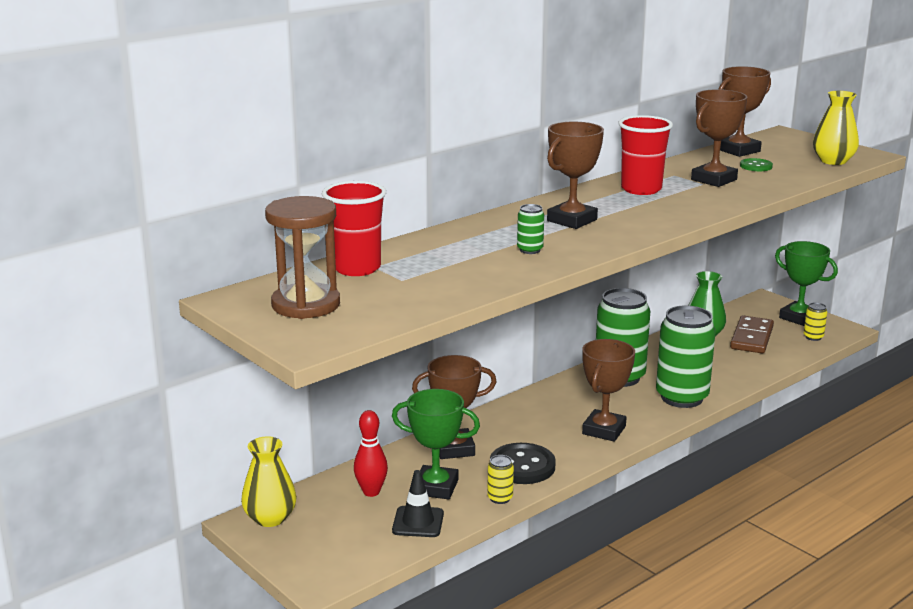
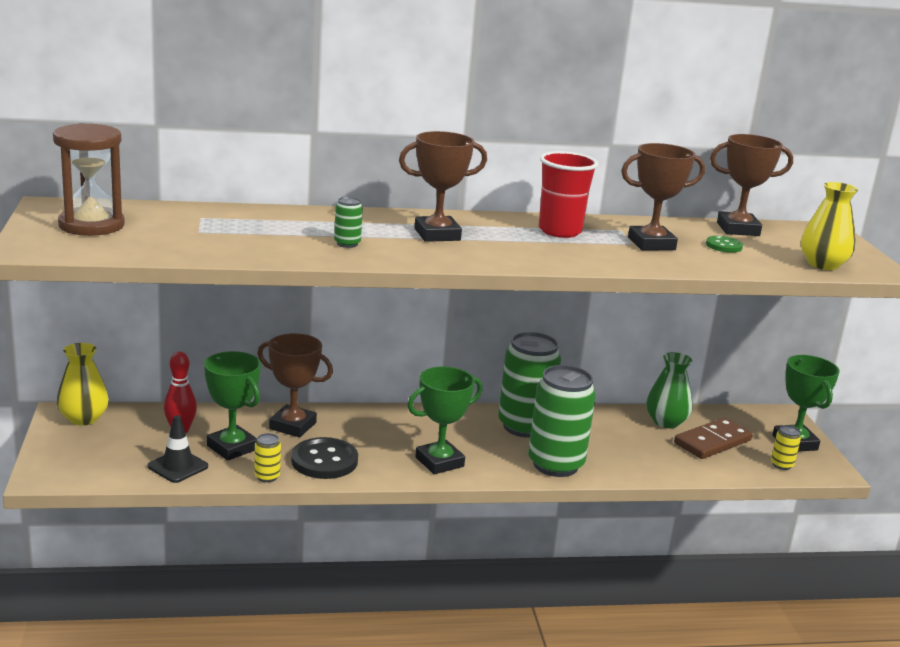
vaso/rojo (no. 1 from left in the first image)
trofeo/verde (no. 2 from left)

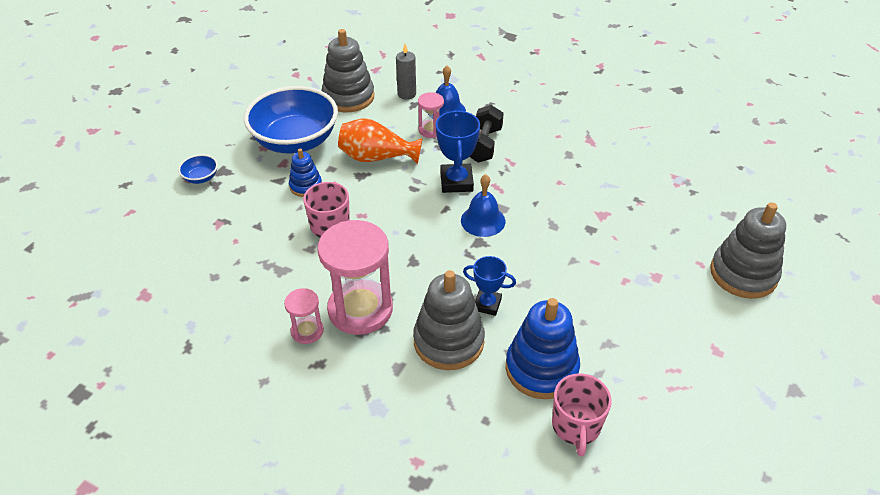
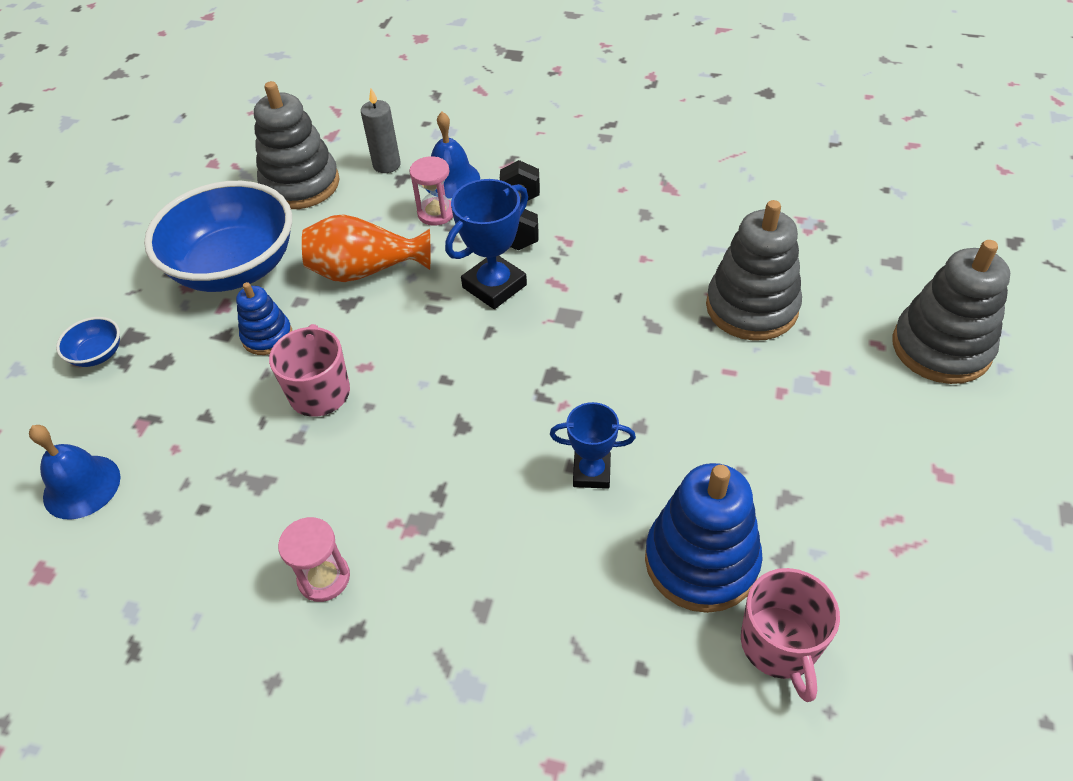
reloj de arena/rosa (no. 2 from left in the first image)
juguete apilable/gris (no. 2 from left)
campana/azul (no. 1 from left)
trofeo/azul (no. 1 from left)

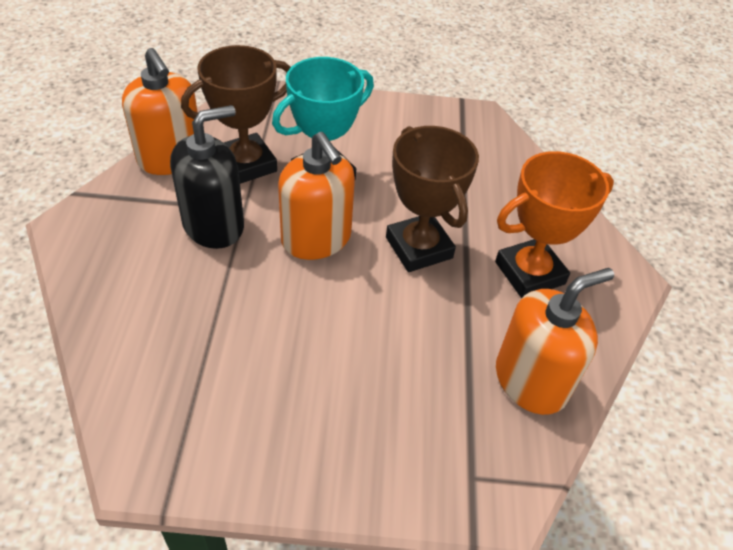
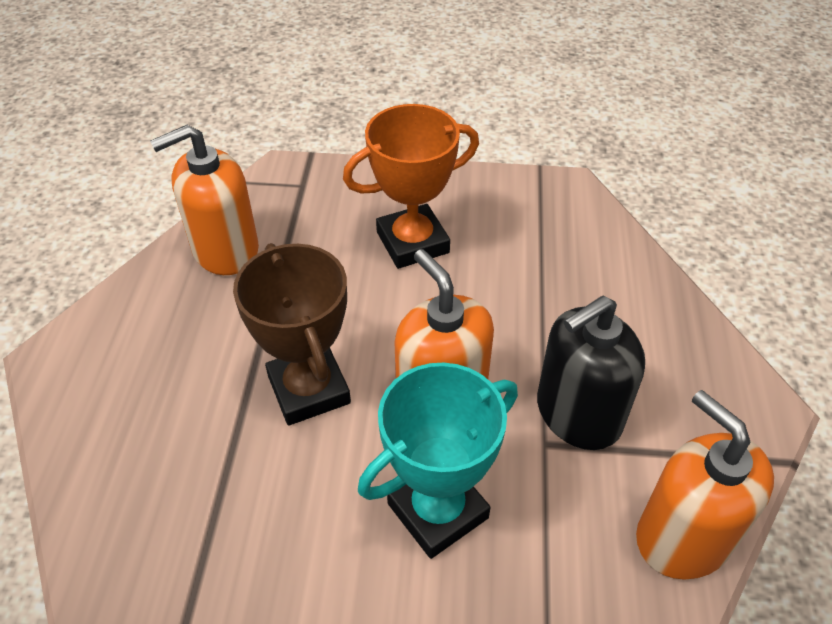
trofeo/marrón (no. 1 from left in the first image)
trofeo/naranja

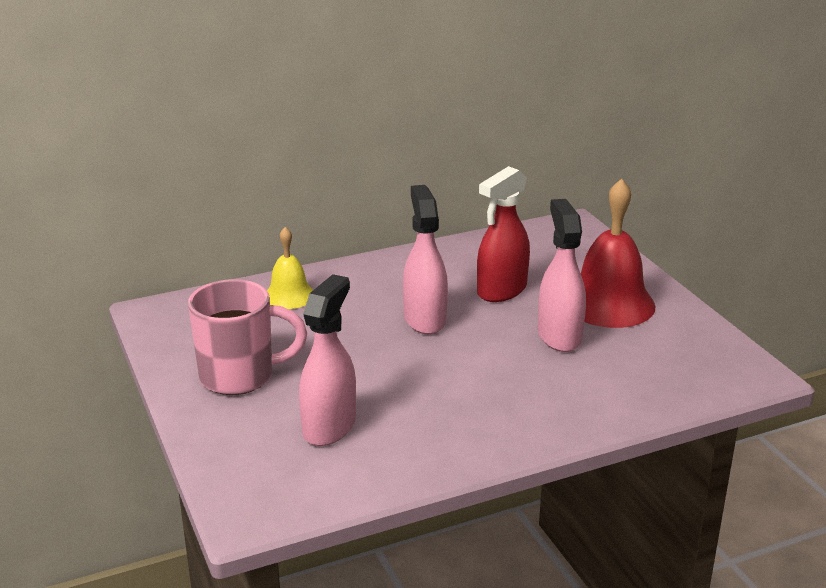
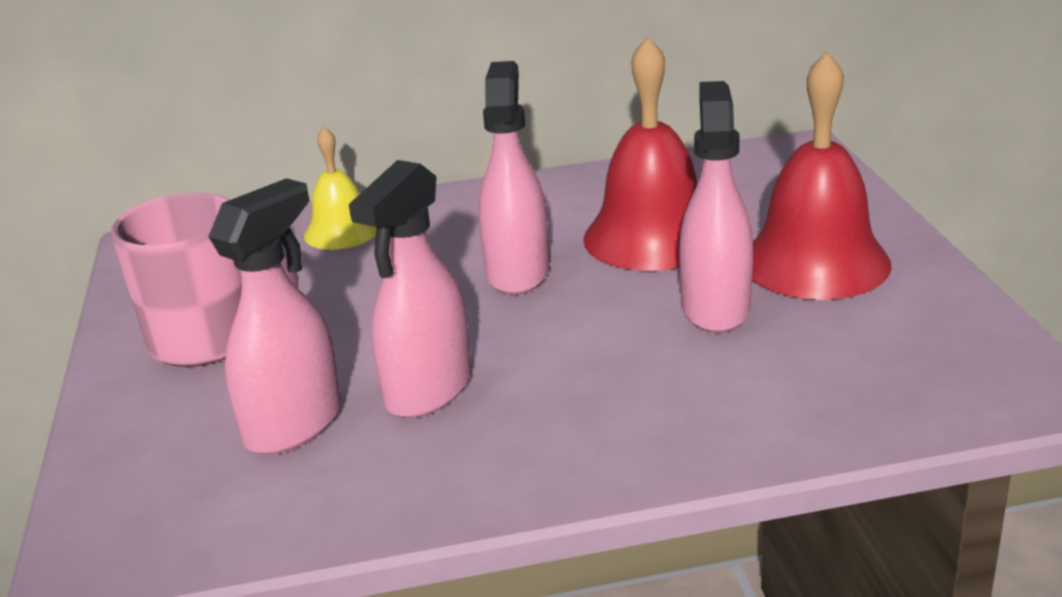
pulverizador/rosa (no. 2 from left)
campana/rojo (no. 1 from left)

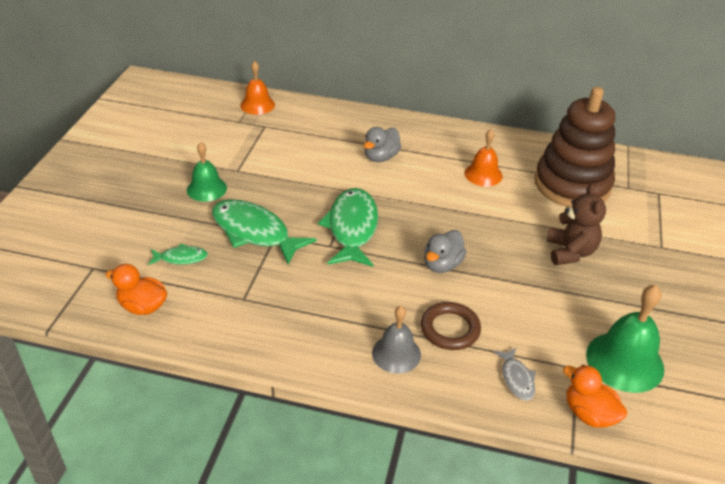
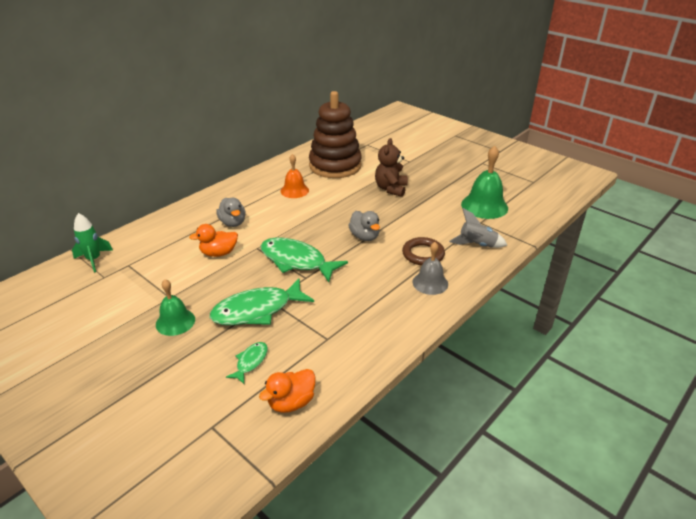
pato/naranja (no. 1 from left)
cohete/verde
cohete/gris
osito/marrón

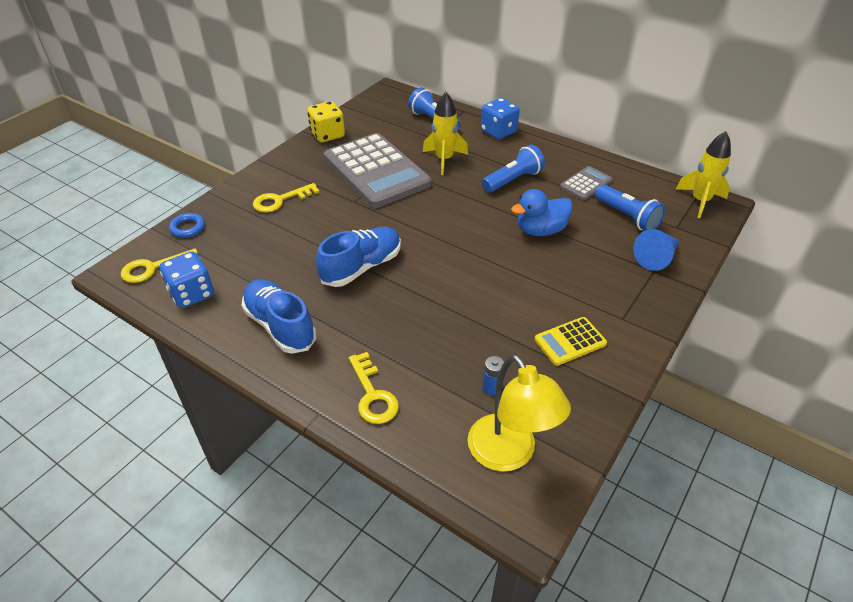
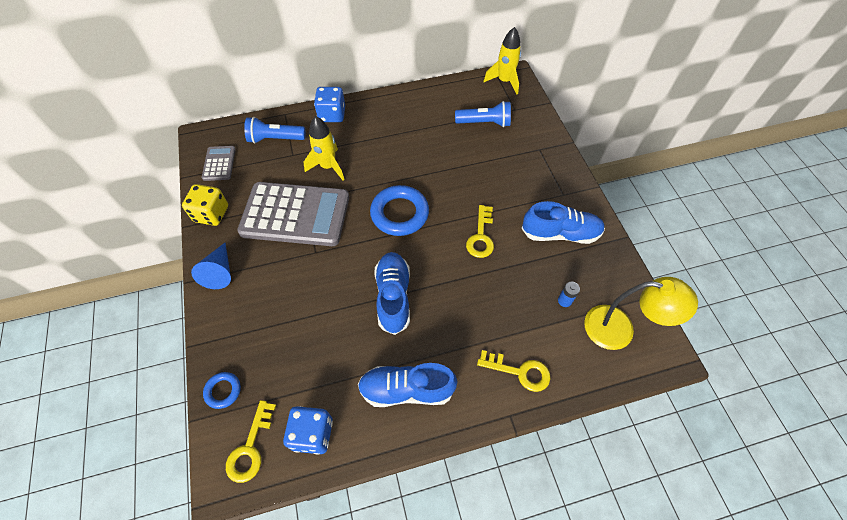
lámpara de mano/azul (no. 2 from left in the first image)
pato/azul
anillo/azul (no. 2 from left)
llave/amarillo (no. 2 from left)
calculadora/gris (no. 1 from left)
cono/azul
zapato/azul (no. 3 from left)

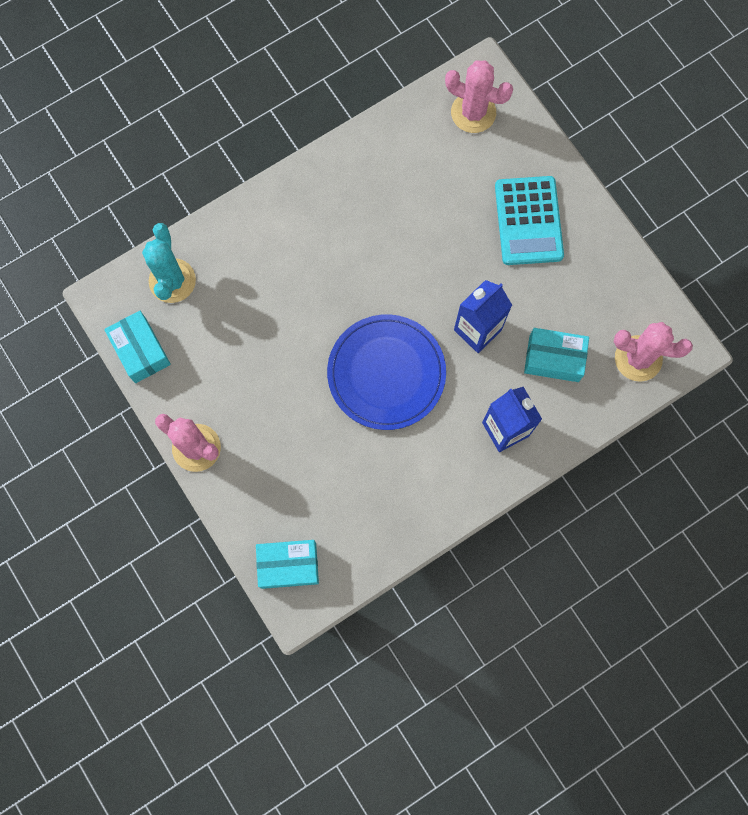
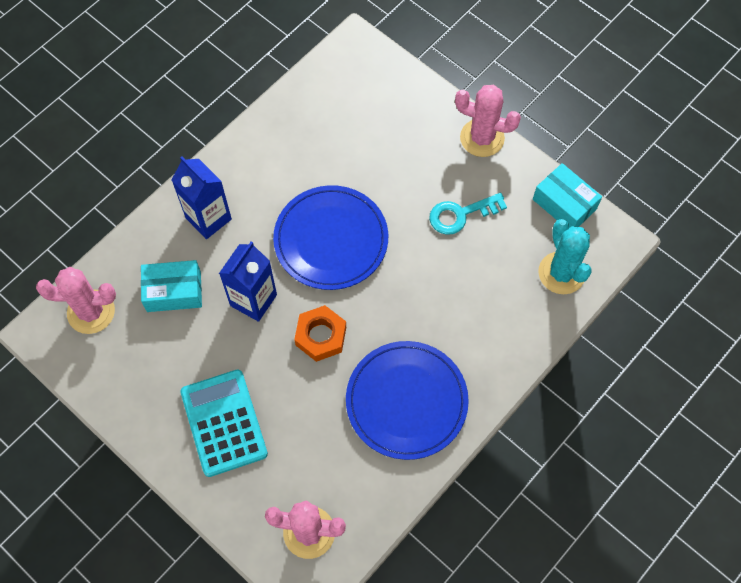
caja/turquesa (no. 2 from left in the first image)
tuerca/naranja
plato/azul (no. 2 from left)
llave/turquesa

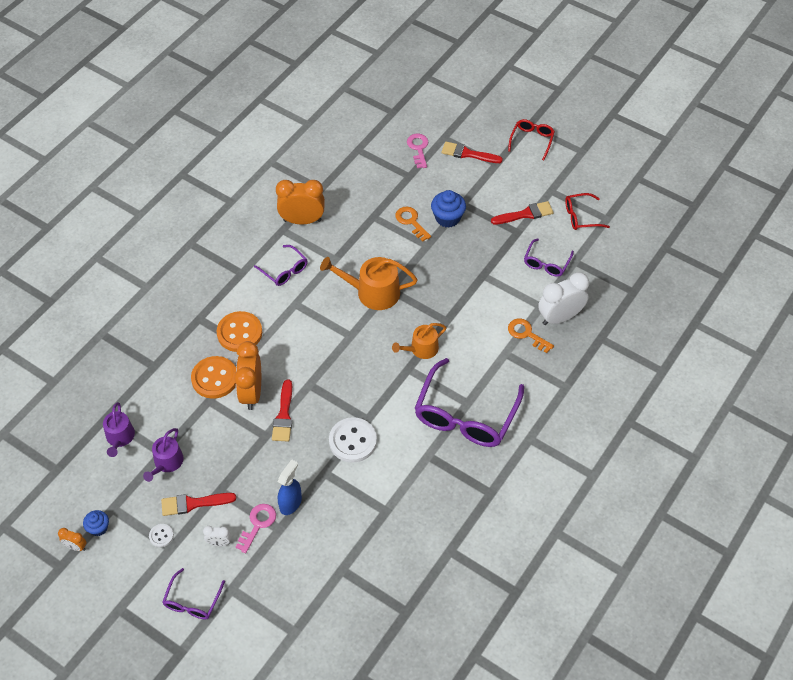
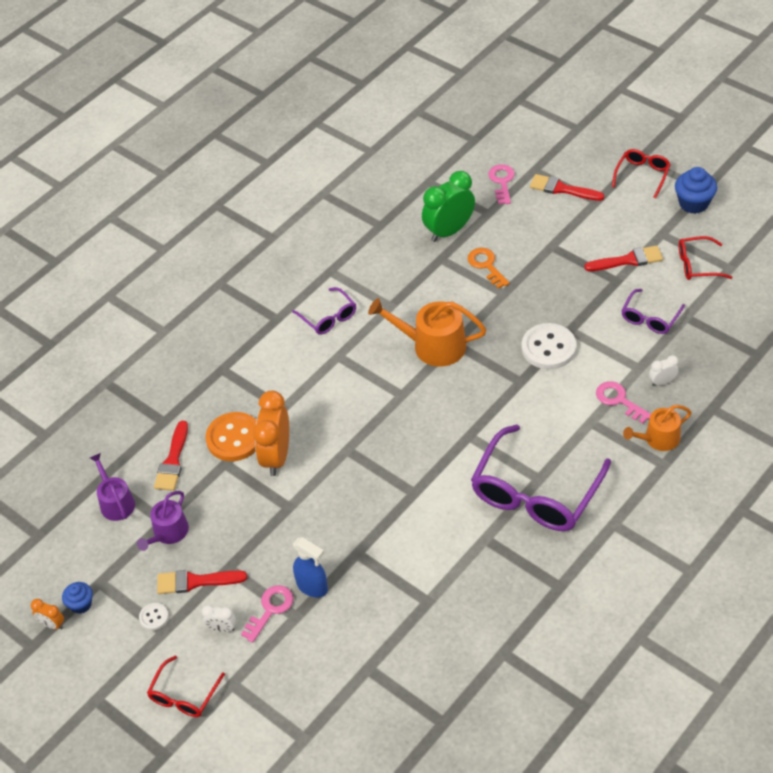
botón/naranja (no. 2 from left in the first image)
despertador/naranja (no. 3 from left in the first image)
despertador/verde
pincel/rojo (no. 1 from left)
botón/blanco (no. 2 from left)
regadera/naranja (no. 2 from left)
magdalena/azul (no. 2 from left)
gafas/rojo (no. 1 from left)
llave/rosa (no. 3 from left)
regadera/morado (no. 1 from left)
pulverizador/azul
despertador/blanco (no. 2 from left)

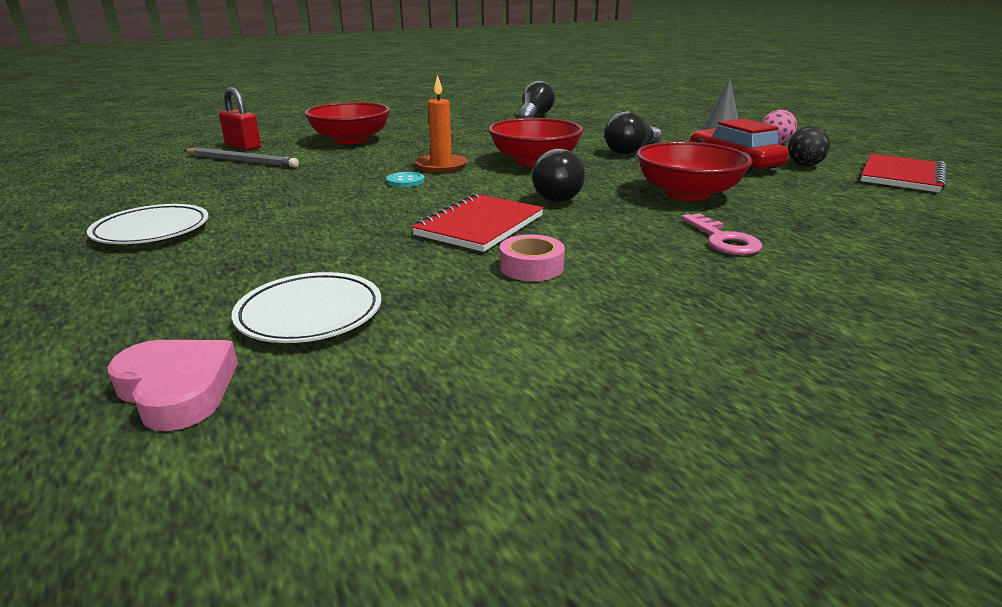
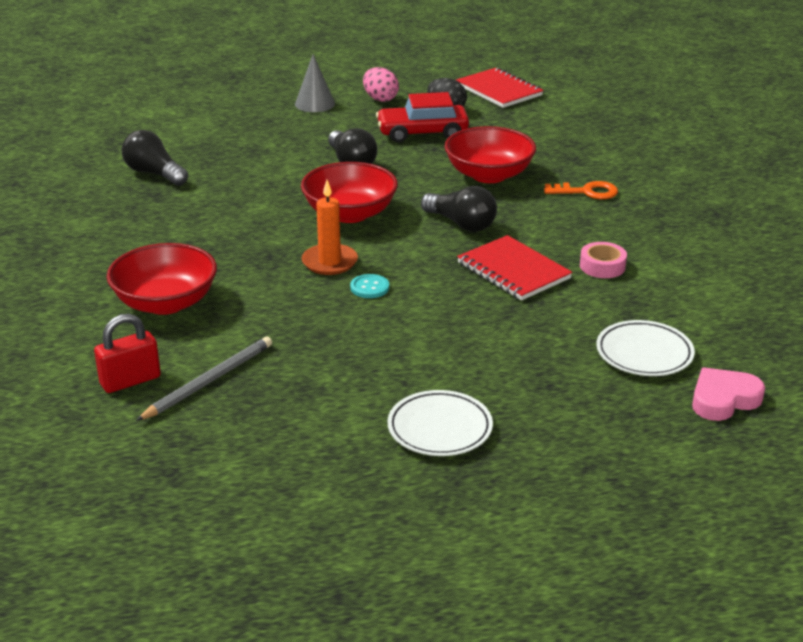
llave/naranja

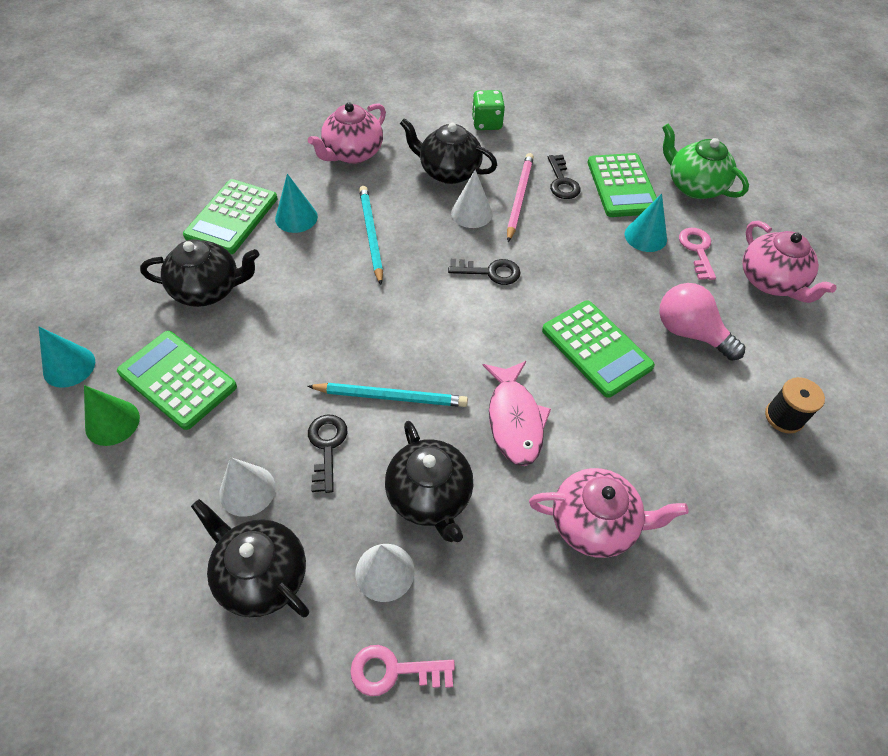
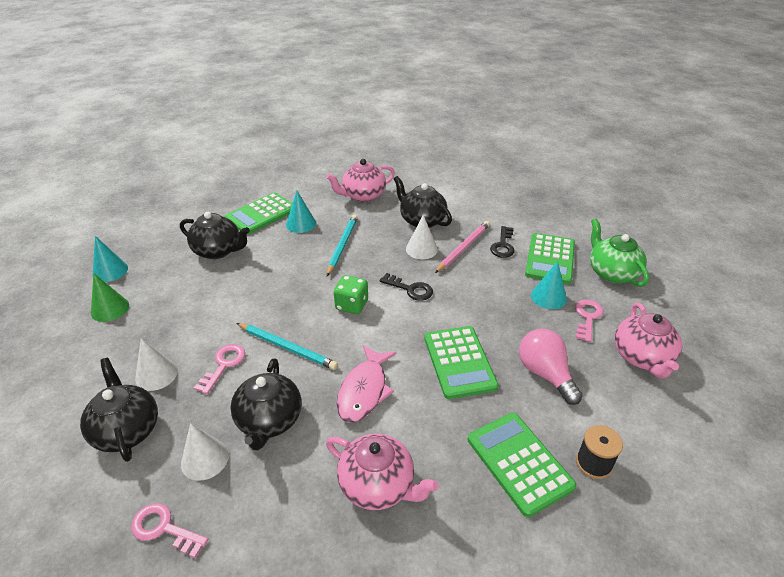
calculadora/verde (no. 3 from left)
dado/verde
llave/rosa (no. 2 from left)

